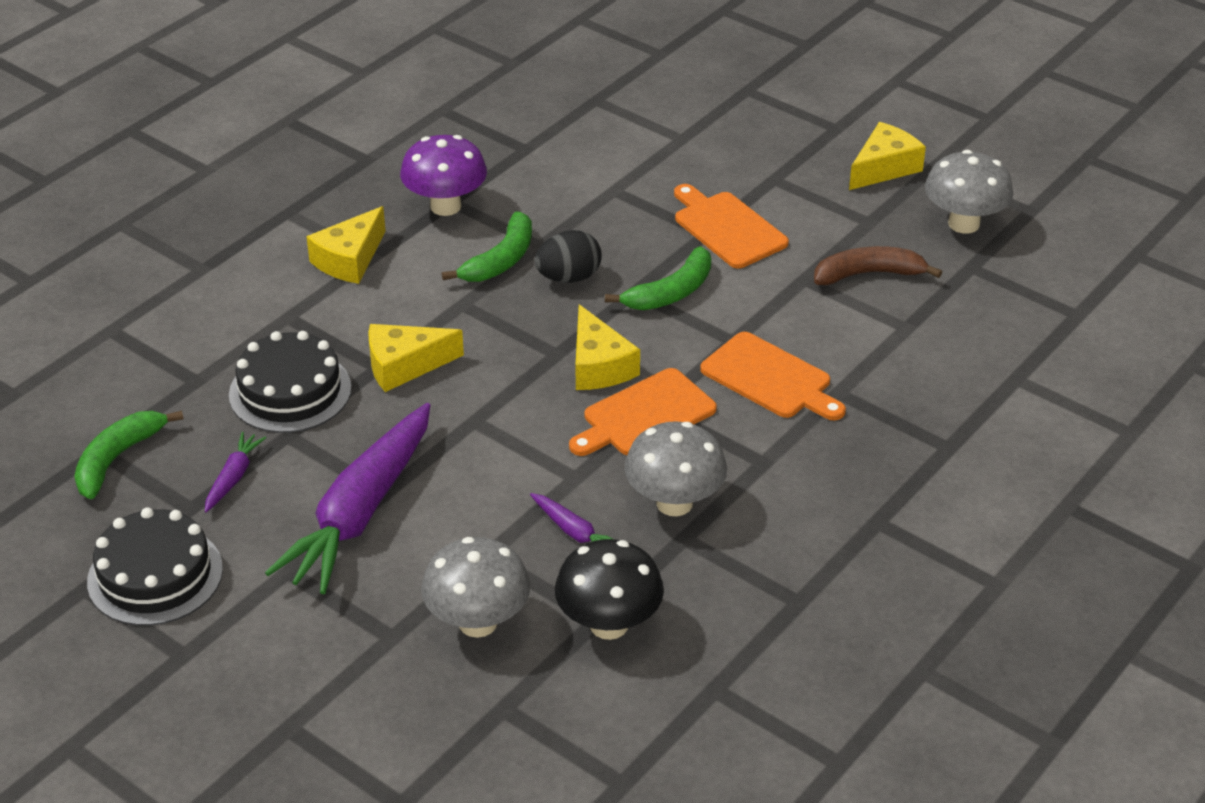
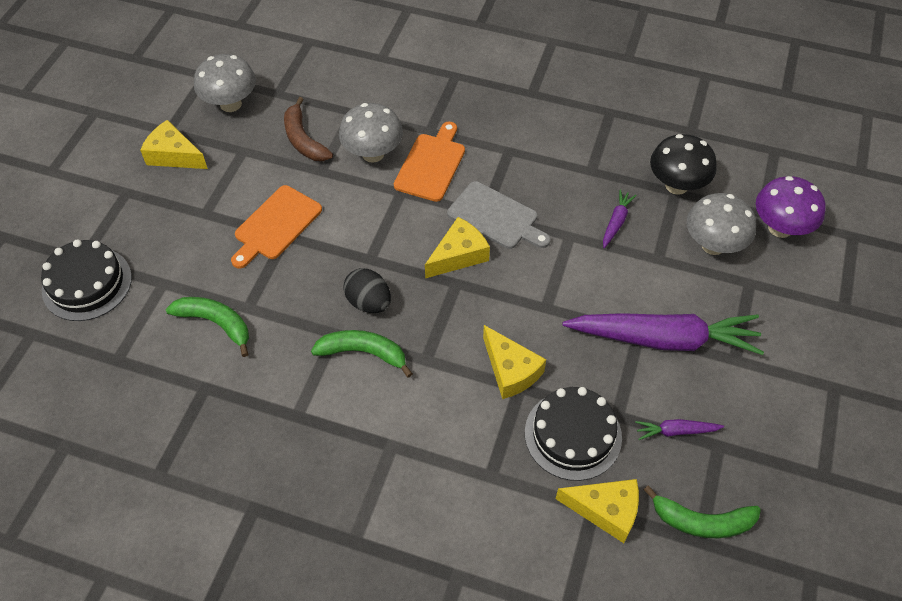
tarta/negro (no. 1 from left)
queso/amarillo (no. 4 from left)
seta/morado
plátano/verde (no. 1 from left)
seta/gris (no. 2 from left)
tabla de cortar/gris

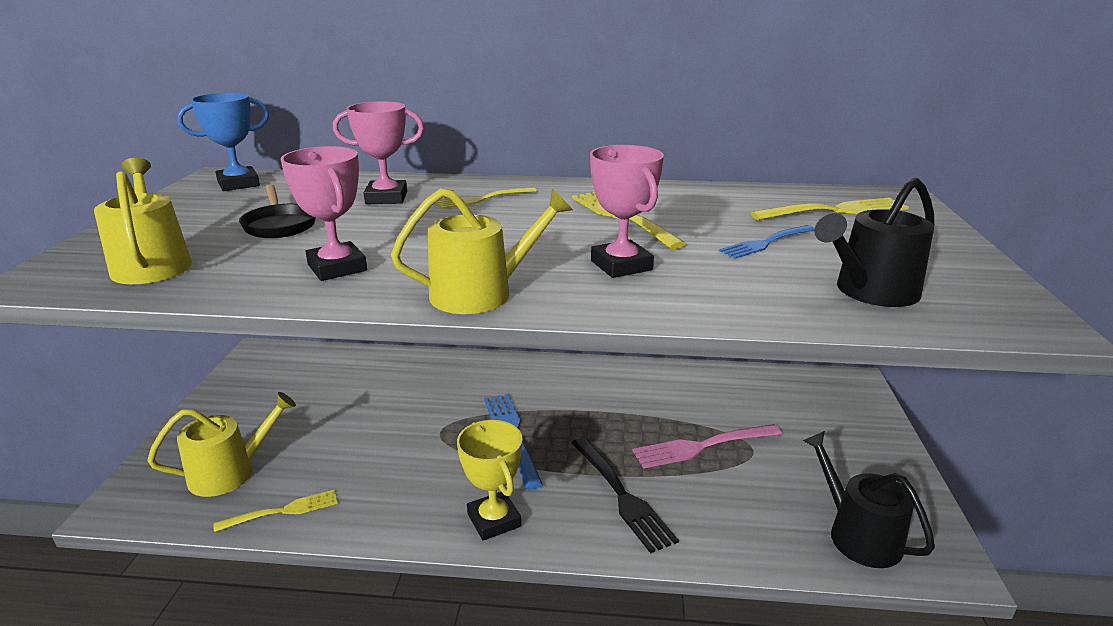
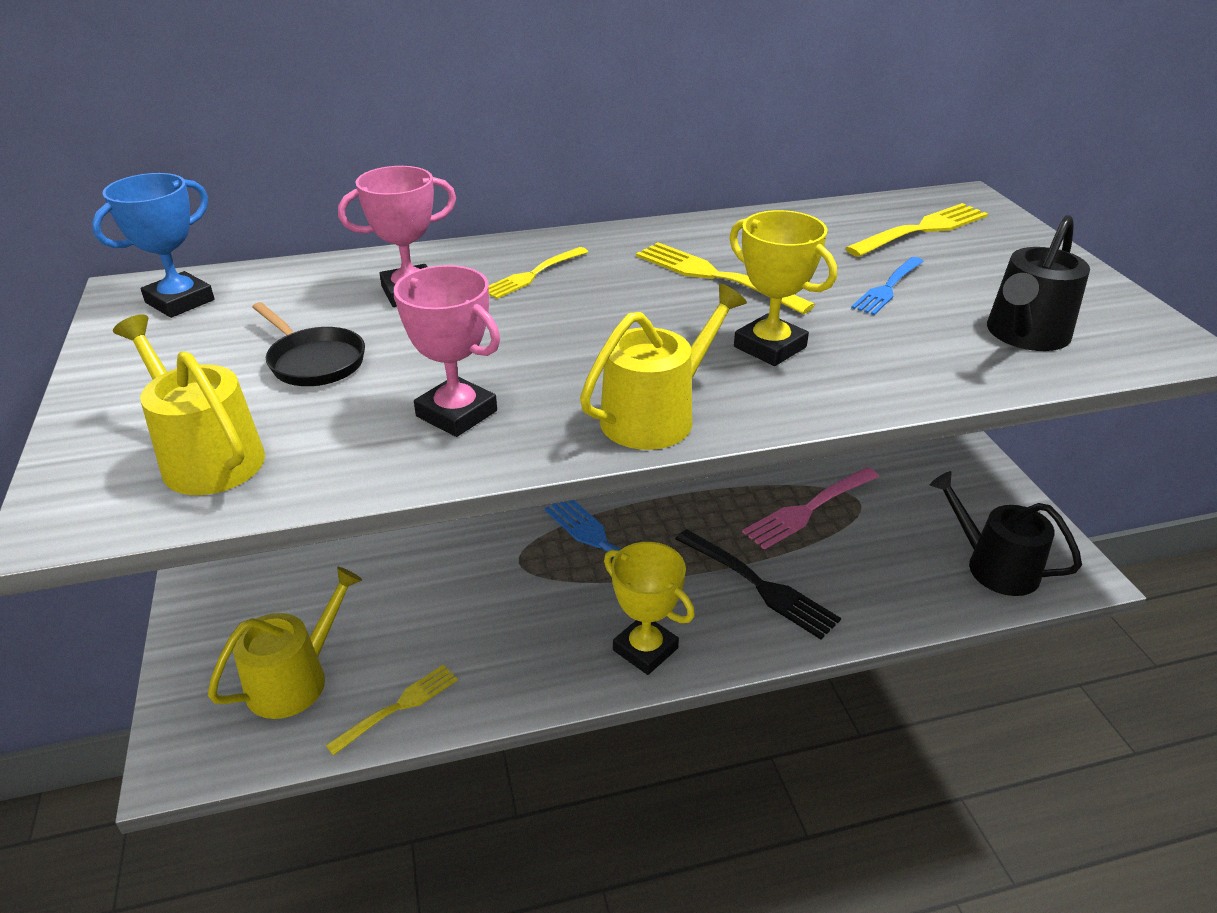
trofeo/amarillo (no. 2 from left)

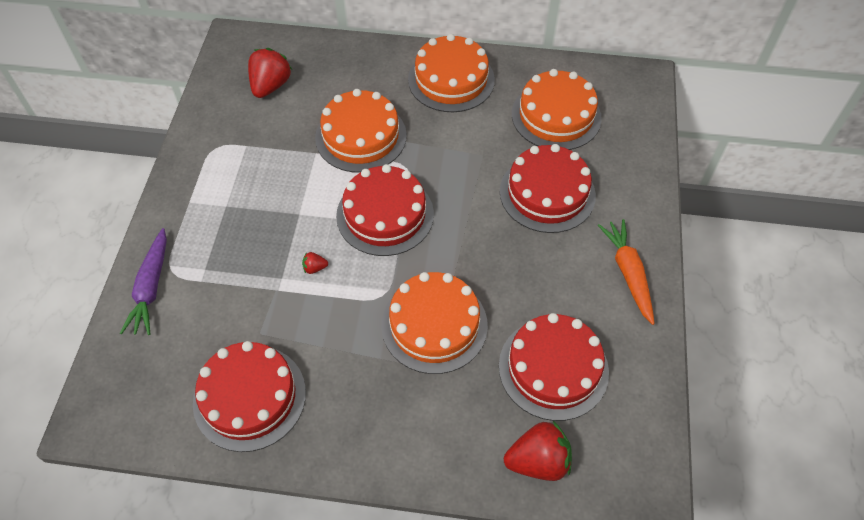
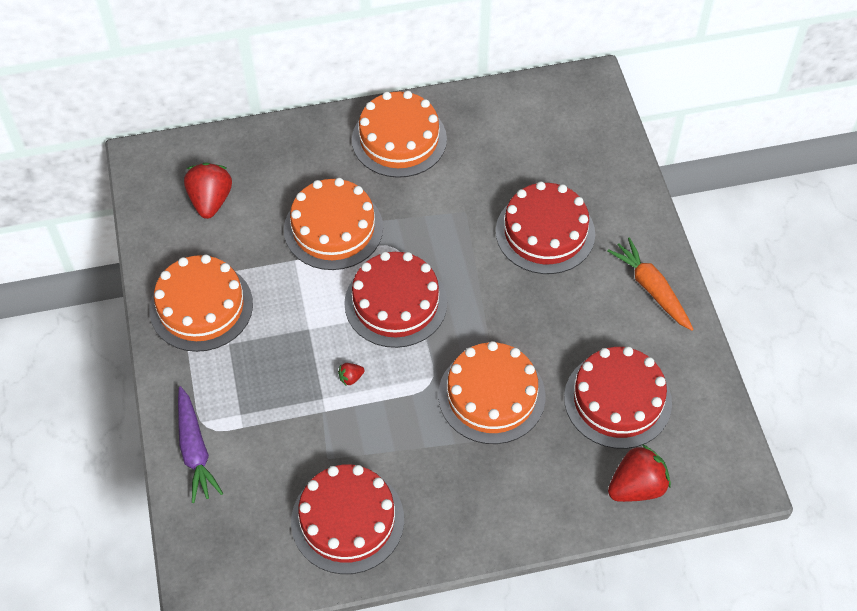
tarta/naranja (no. 1 from left)

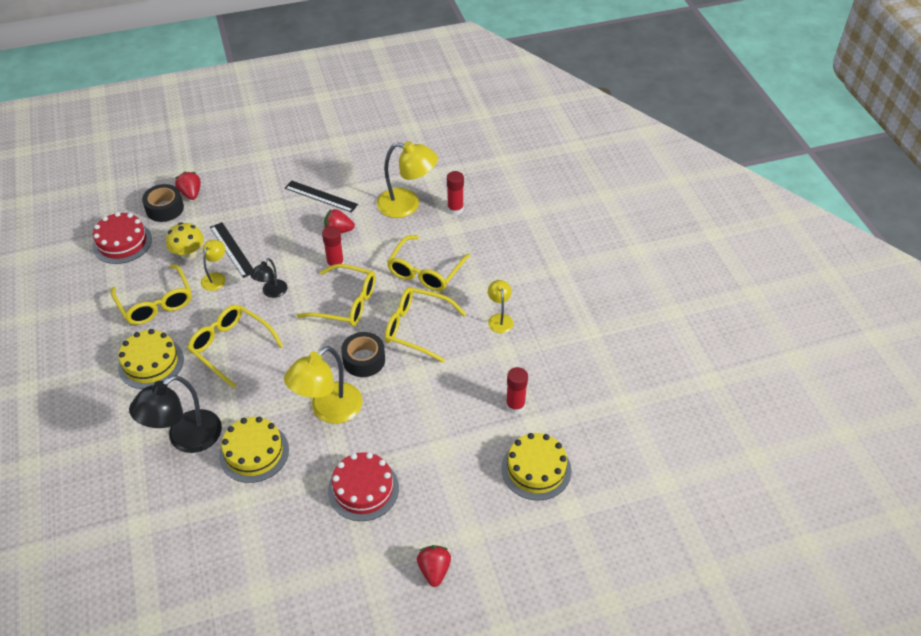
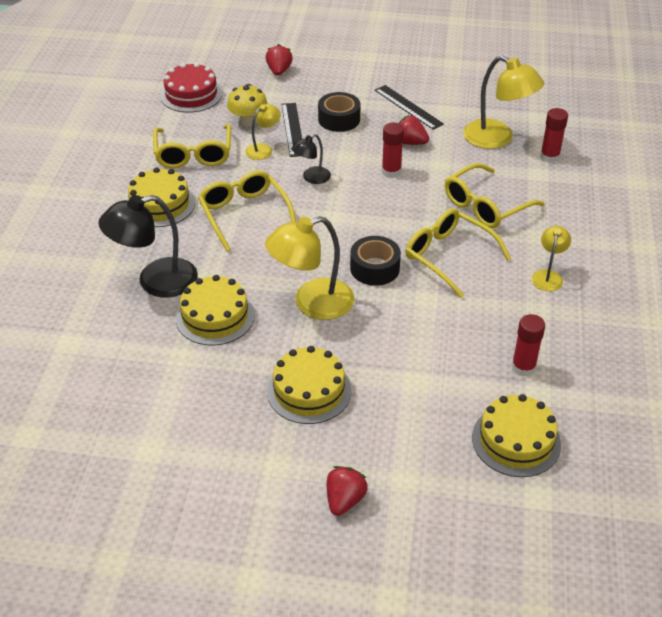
gafas/amarillo (no. 3 from left in the first image)
cinta adhesiva/negro (no. 1 from left)
tarta/amarillo (no. 3 from left)

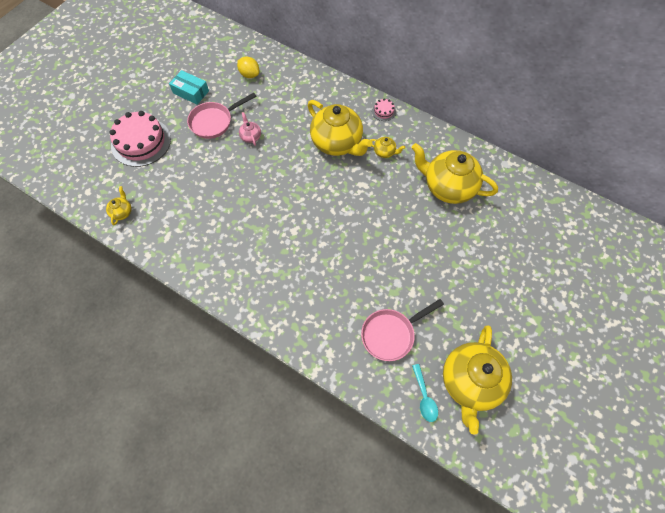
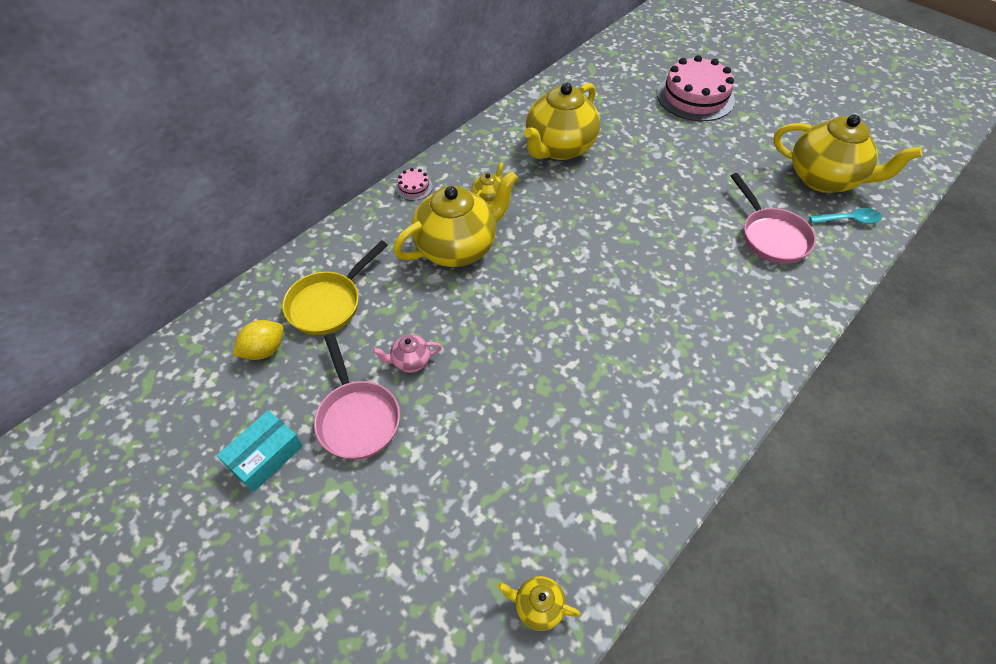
sartén/amarillo
tarta/rosa (no. 2 from left)

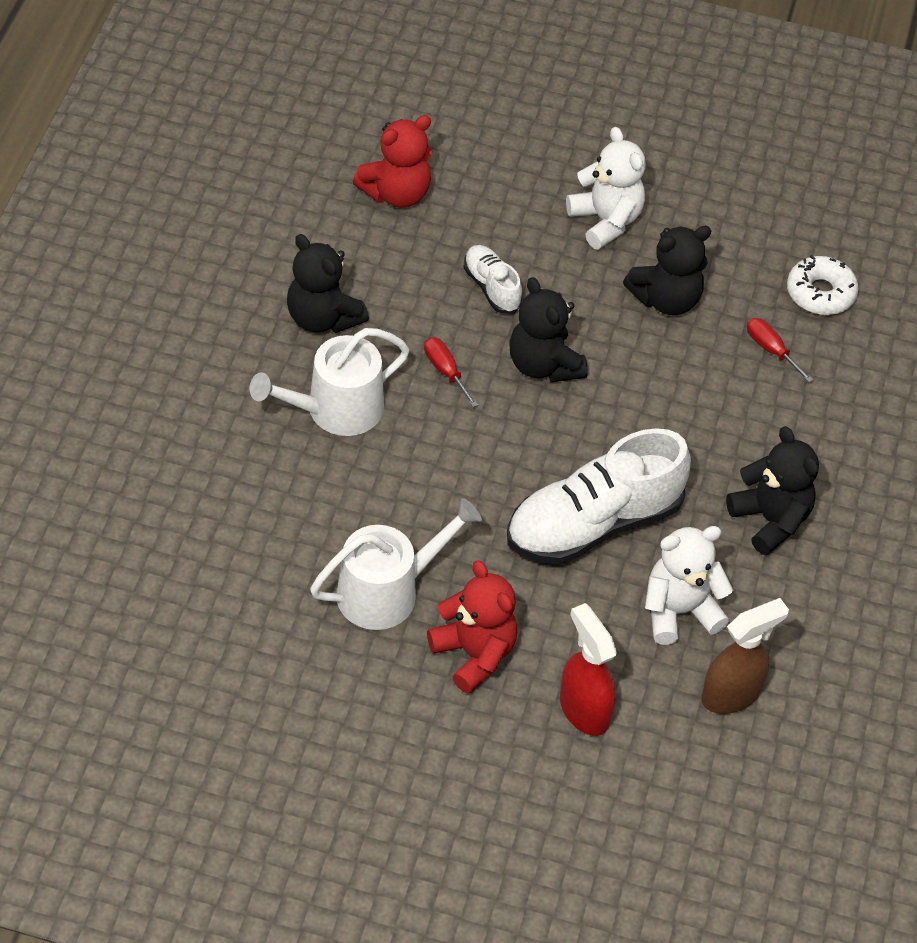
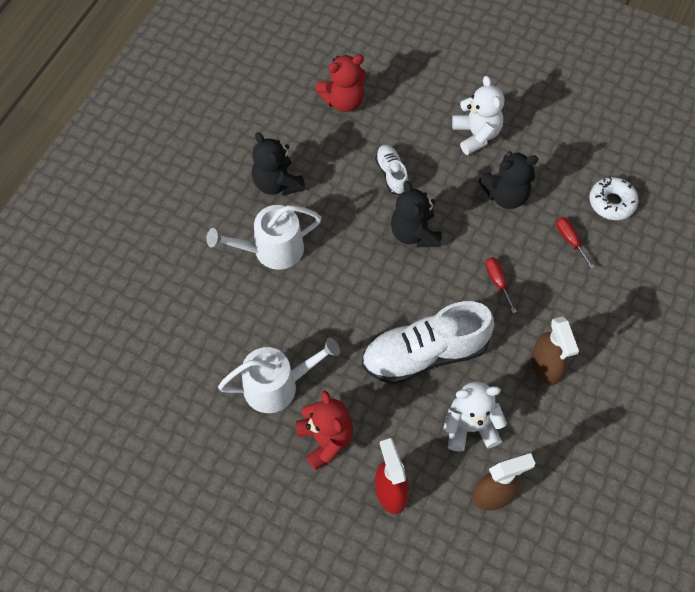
destornillador/rojo (no. 1 from left)
pulverizador/marrón (no. 2 from left)

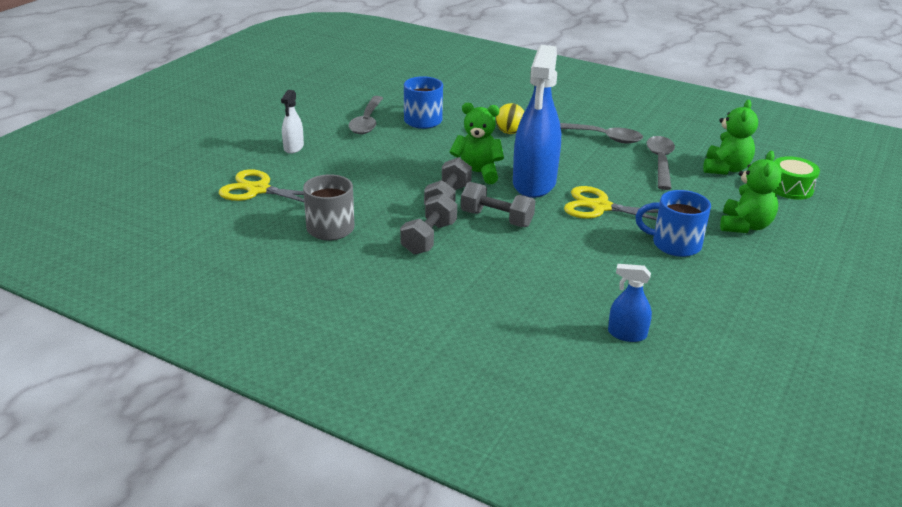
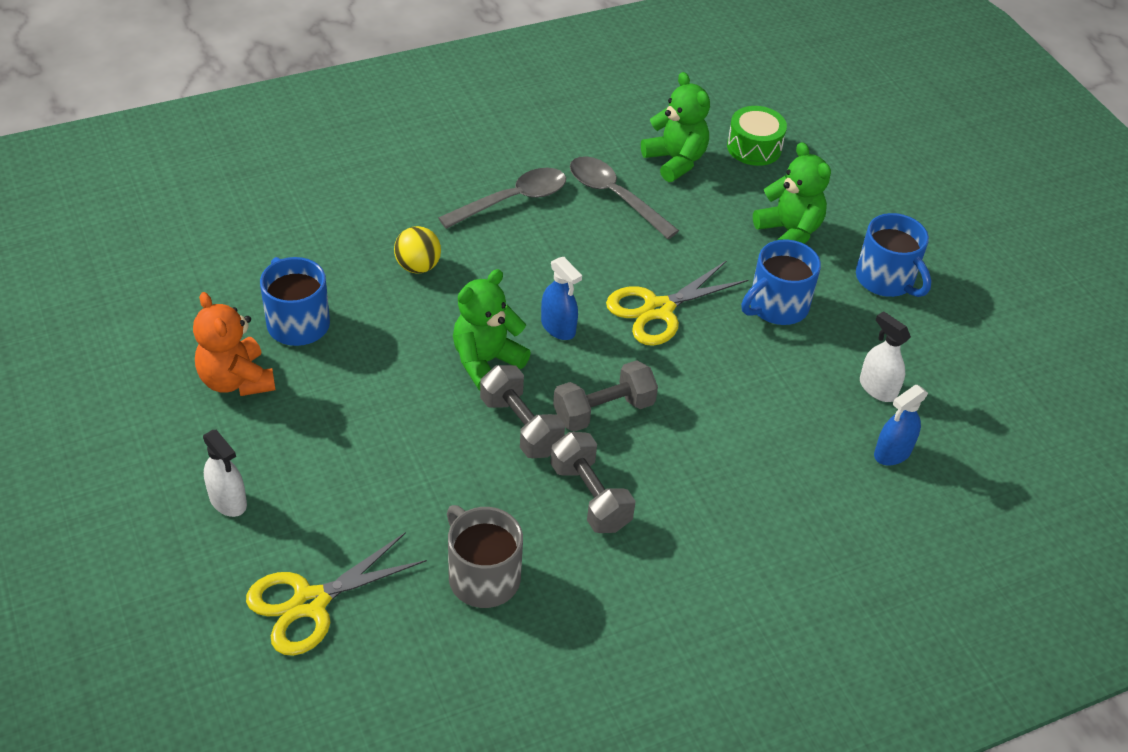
taza/azul (no. 3 from left)
pulverizador/blanco (no. 2 from left)
osito/naranja
pulverizador/azul (no. 1 from left)

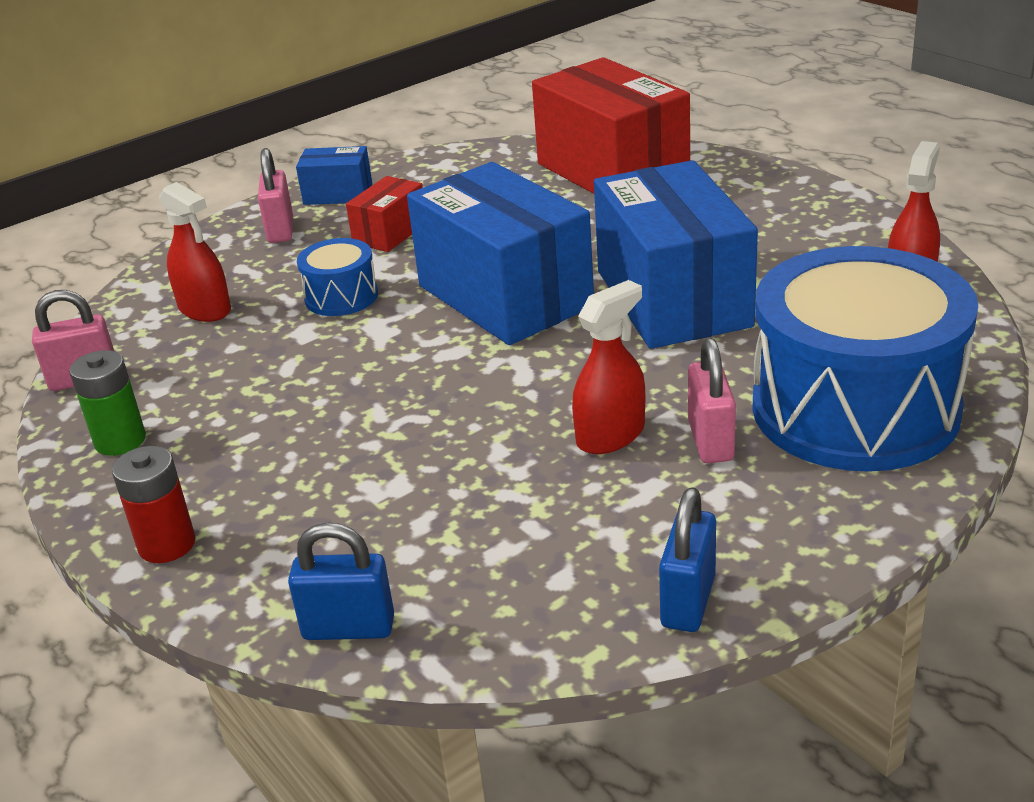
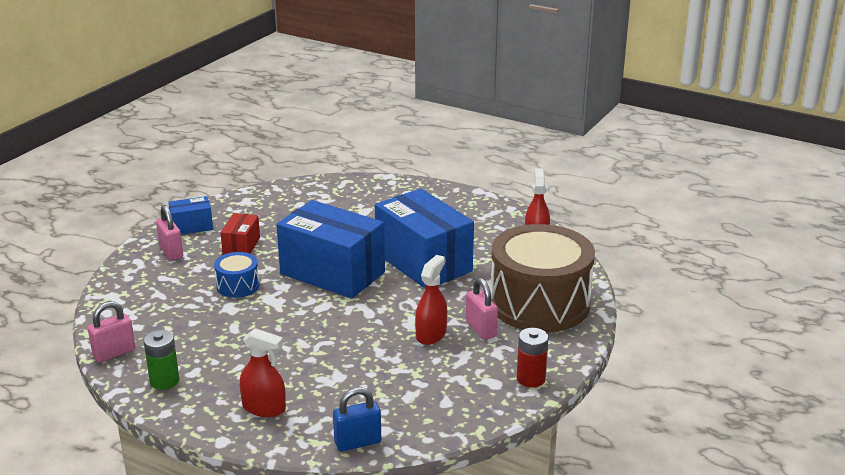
caja/rojo (no. 2 from left in the first image)
candado/azul (no. 2 from left in the first image)
pila/rojo
pulverizador/rojo (no. 1 from left)
tambor/marrón

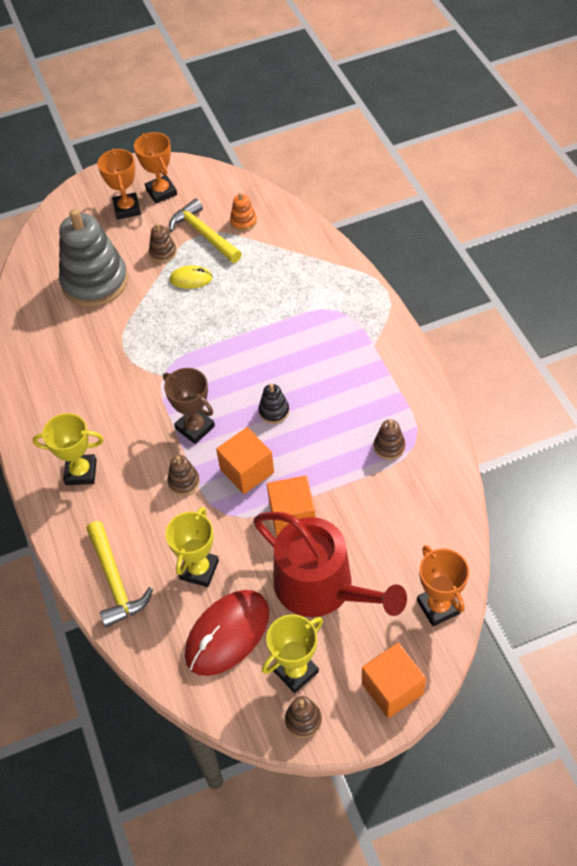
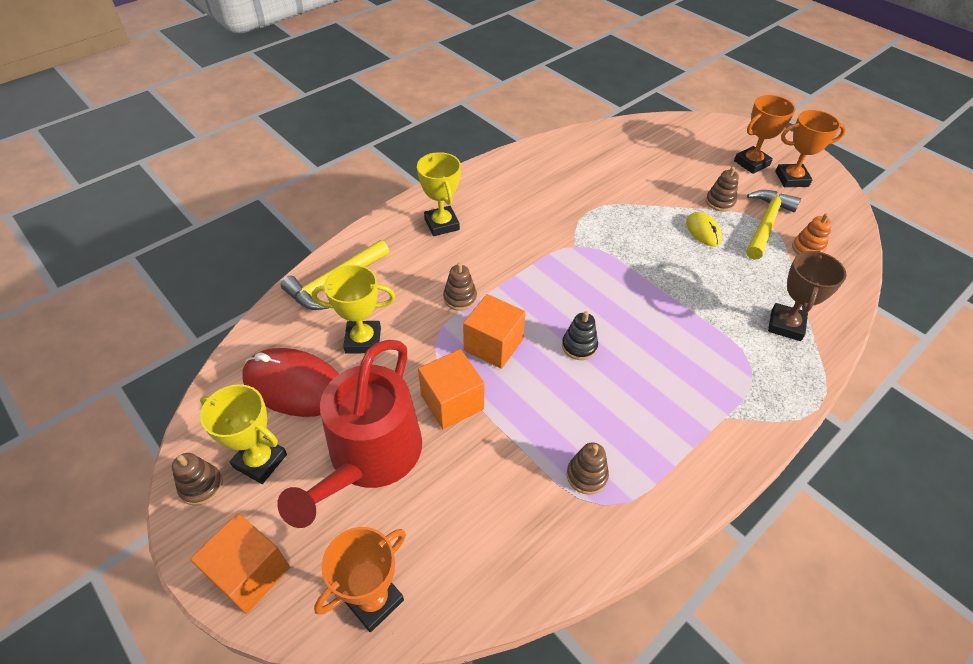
juguete apilable/gris
trofeo/marrón
trofeo/naranja (no. 3 from left)

